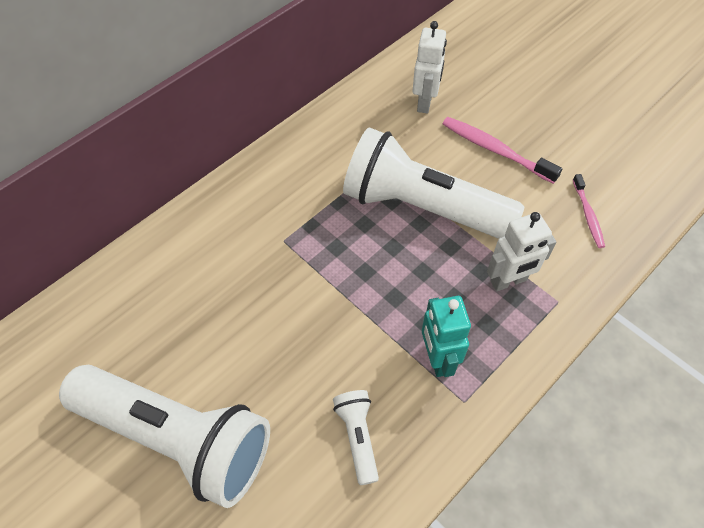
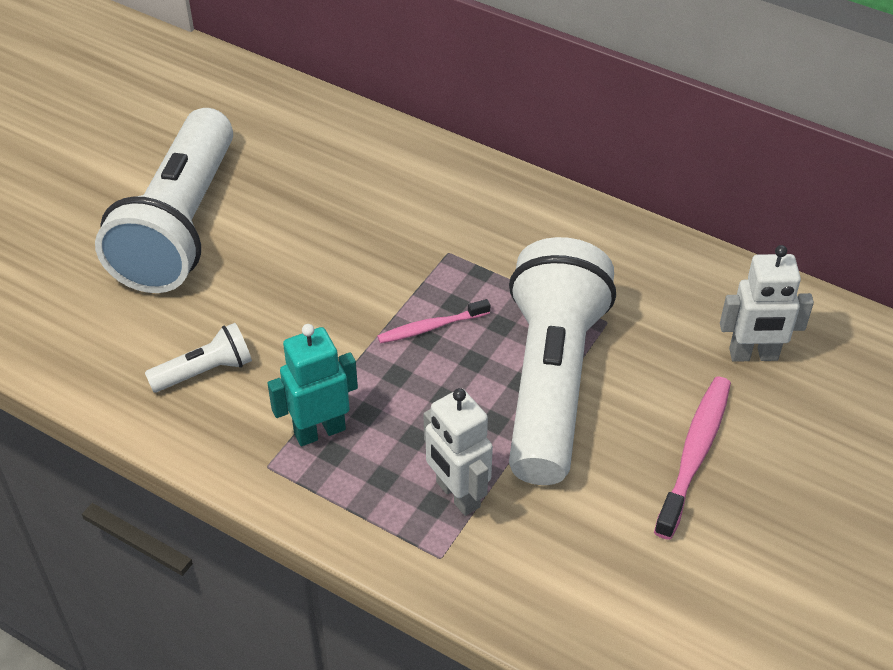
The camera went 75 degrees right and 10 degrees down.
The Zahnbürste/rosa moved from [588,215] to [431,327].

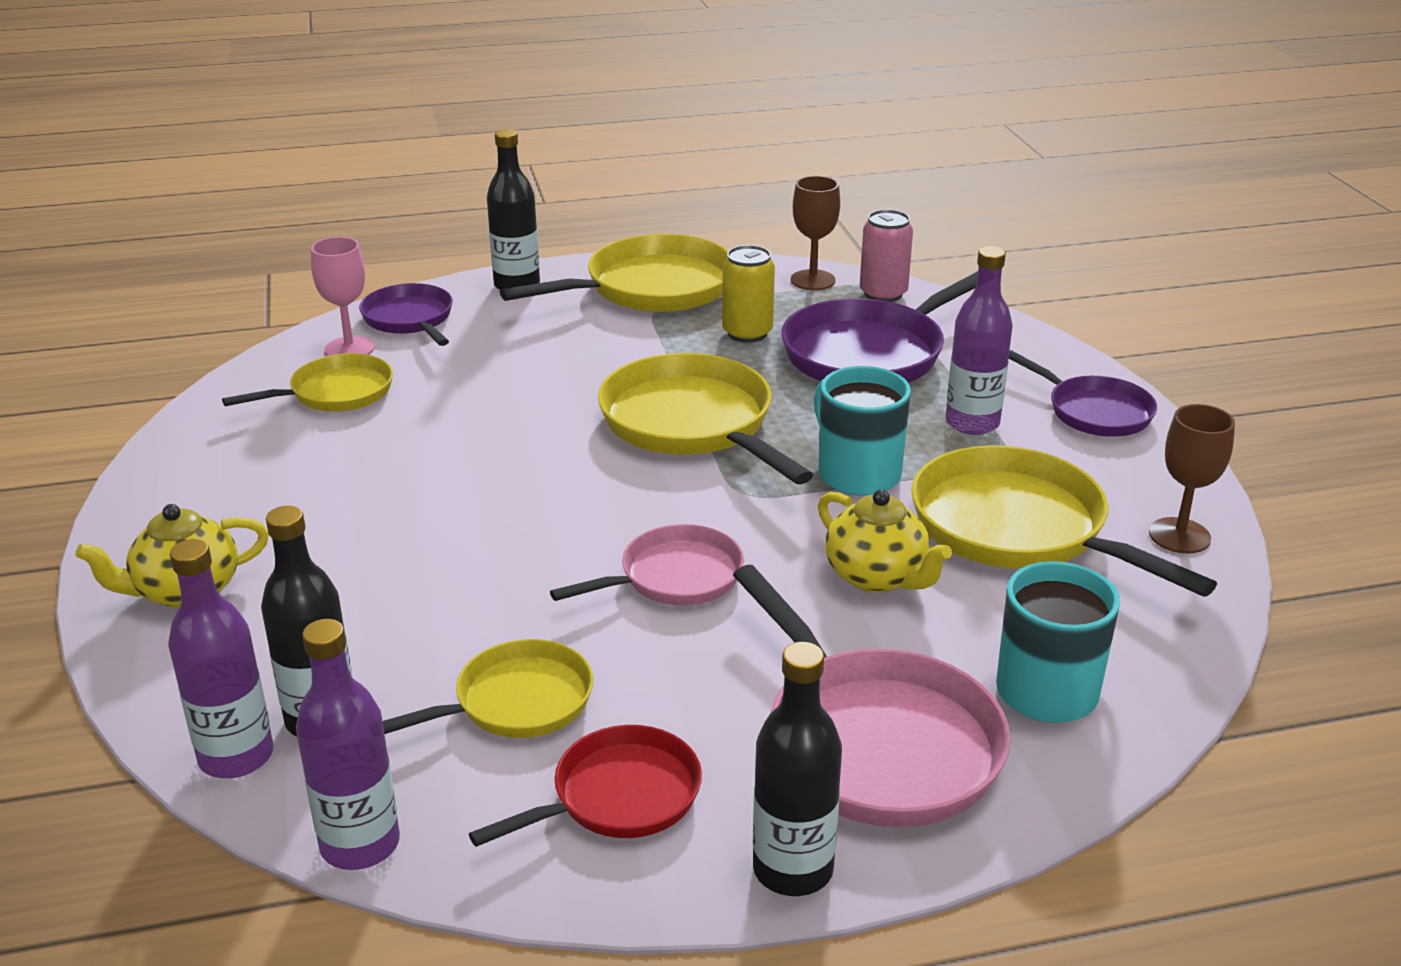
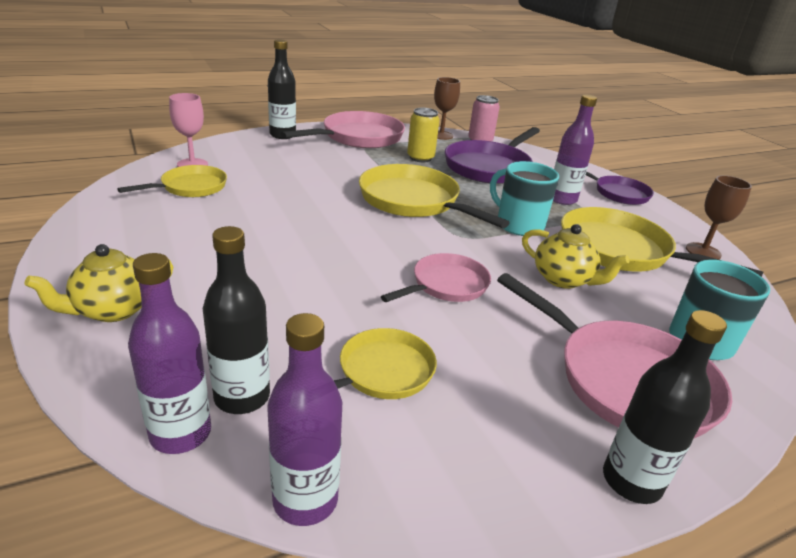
The camera went 15 degrees left and 0 degrees up.
The Pfanne/lila at [410,319] disappeared.
The Pfanne/rot at [618,797] disappeared.
The Pfanne/gelb at [651,288] became the Pfanne/rosa at [358,137].

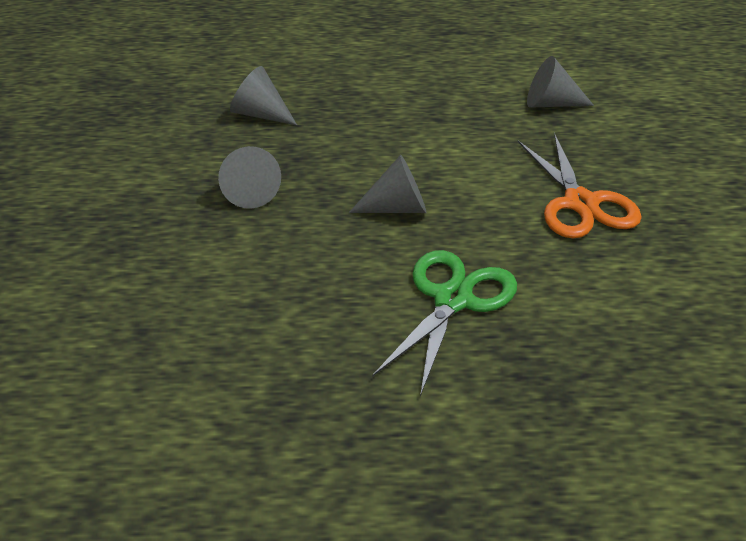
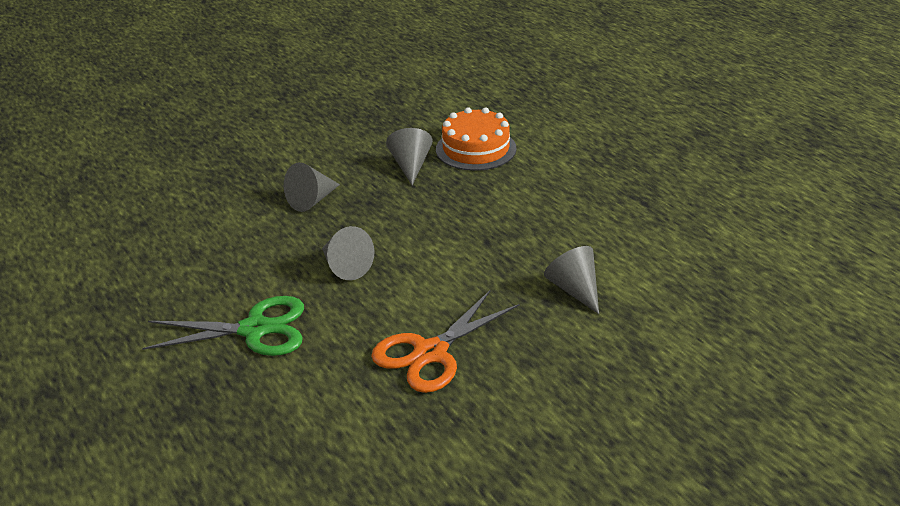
The camera went 60 degrees right and 5 degrees down.
The Kuchen/orange at [476,149] appeared.

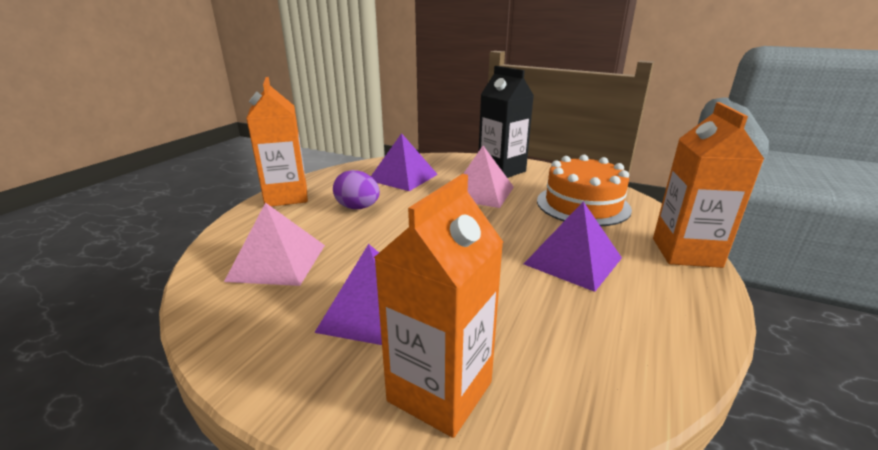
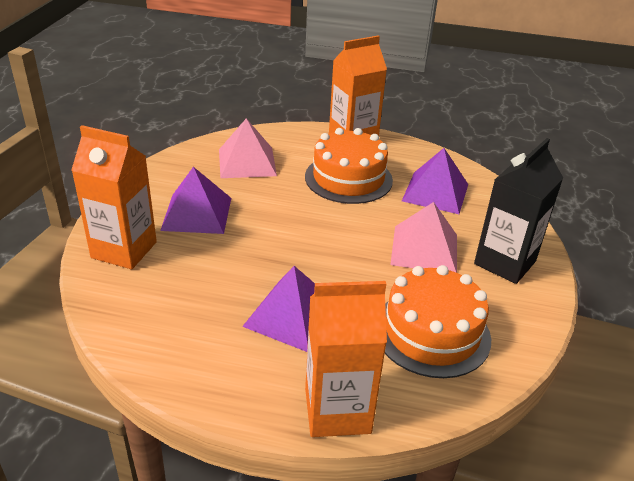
The camera went 75 degrees right and 10 degrees up.
The Ei/lila at [358,208] was replaced by the Kuchen/orange at [348,178].

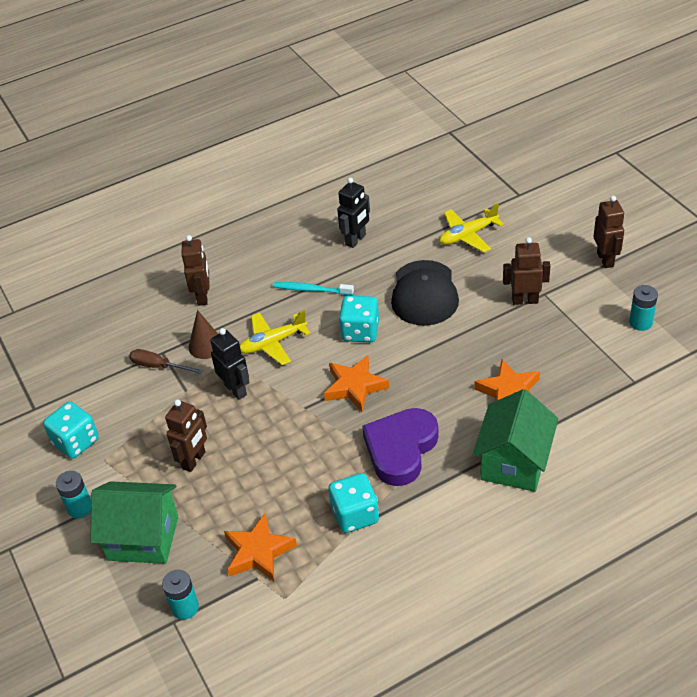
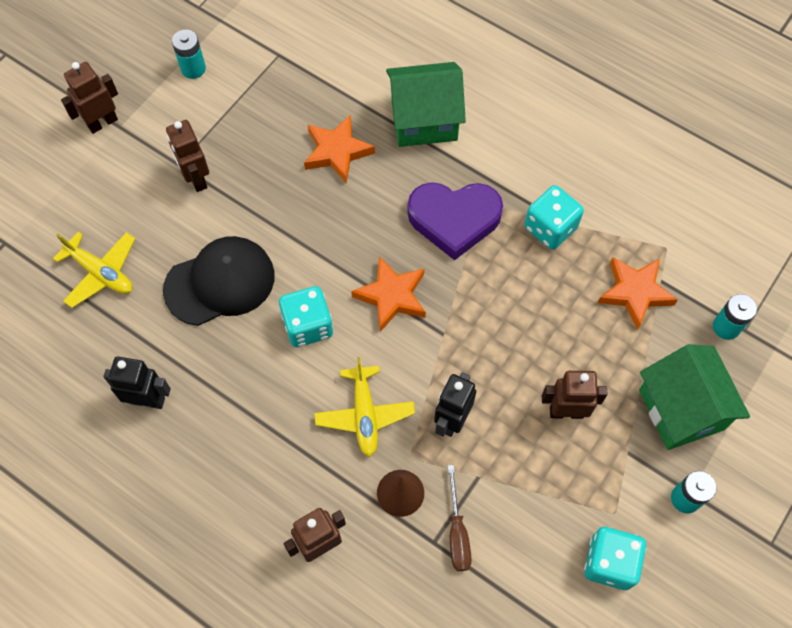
The camera went 120 degrees left and 20 degrees up.
The Flugzeug/gelb at [273,343] turned 45 degrees clockwise.
The Zahnbürste/türkis at [311,290] disappeared.

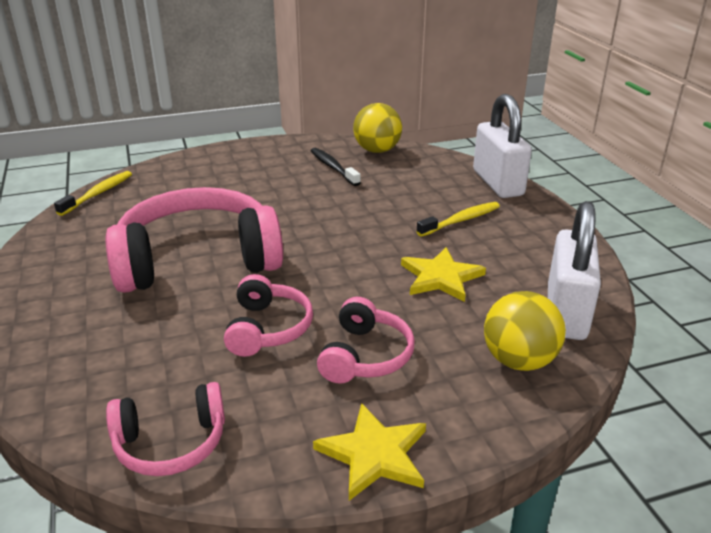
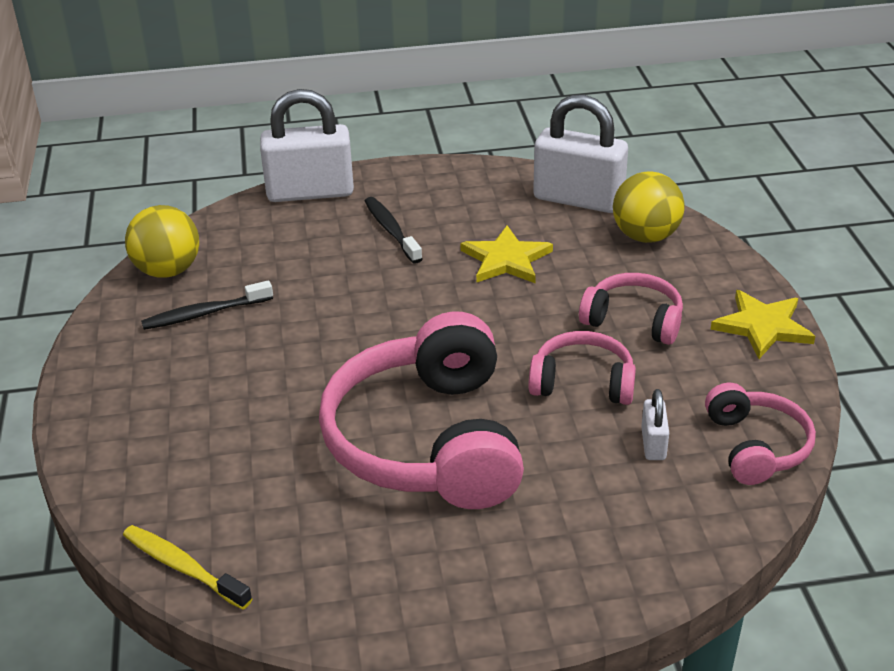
The camera went 80 degrees left and 5 degrees up.
The Zahnbürste/gelb at [461,220] became the Zahnbürste/schwarz at [391,230].
The Vorhängeschloss/weiß at [653,444] appeared.

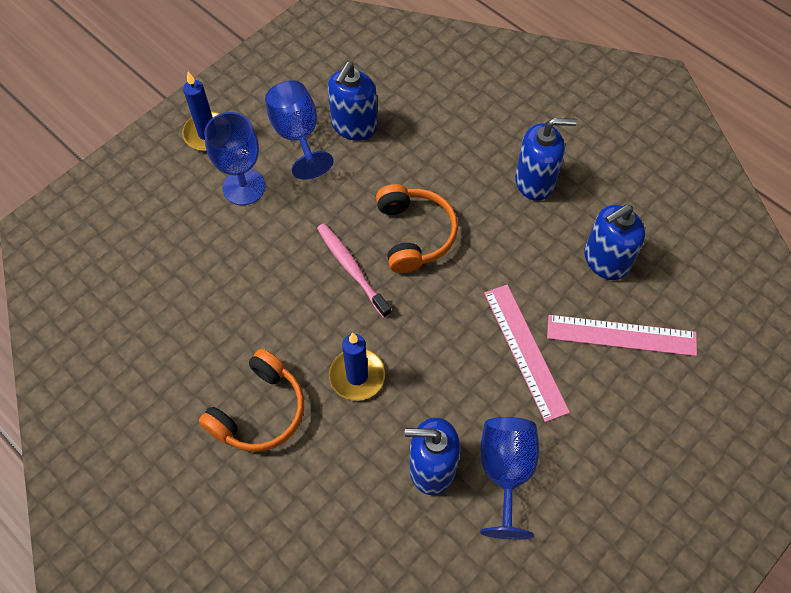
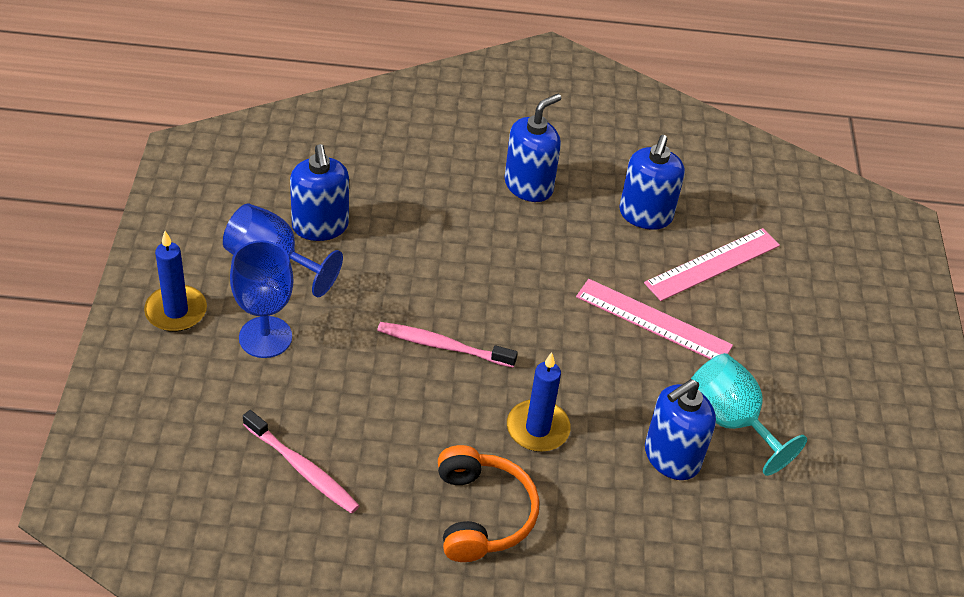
The camera went 45 degrees left and 15 degrees down.
The Kopfhörer/orange at [414,234] disappeared.
The Kelch/blau at [505,472] became the Kelch/türkis at [730,421].
The Zahnbürste/rosa at [302,468] appeared.

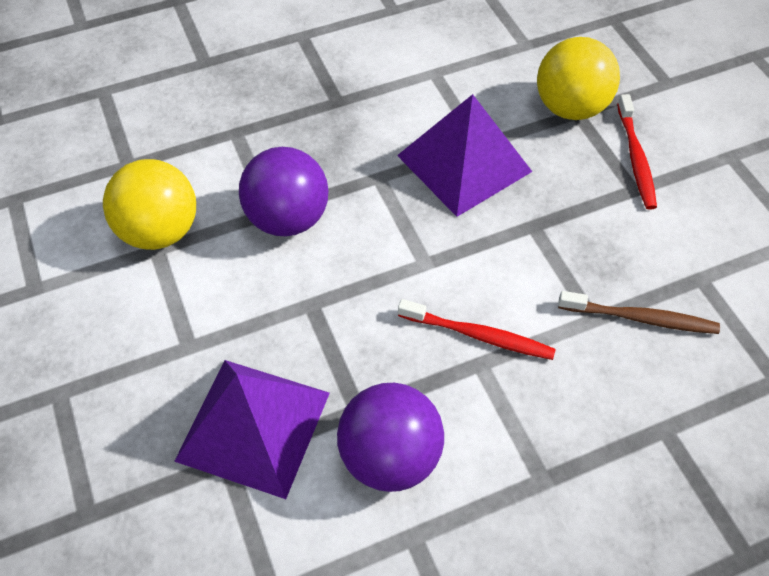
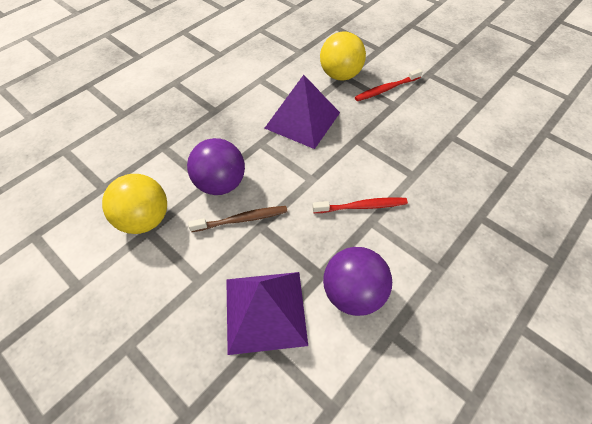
The camera went 25 degrees left and 0 degrees up.
The Zahnbürste/braun moved from [640,318] to [242,219].
The Zahnbürste/rot at [635,158] turned 90 degrees clockwise.

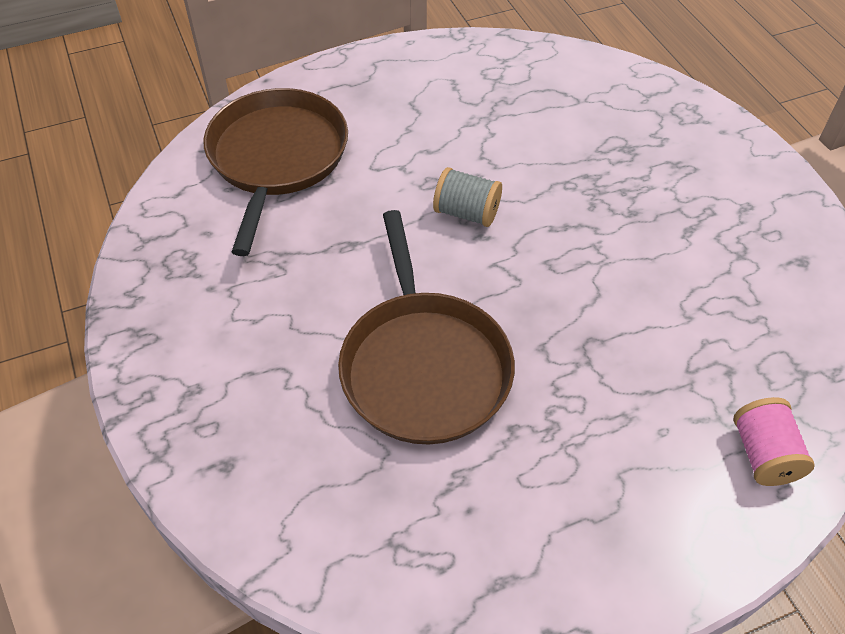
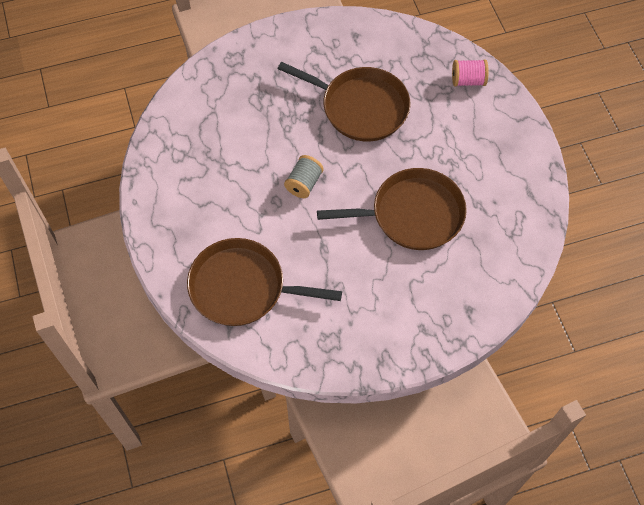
The camera went 85 degrees left and 10 degrees up.
The Pfanne/braun at [360,107] appeared.

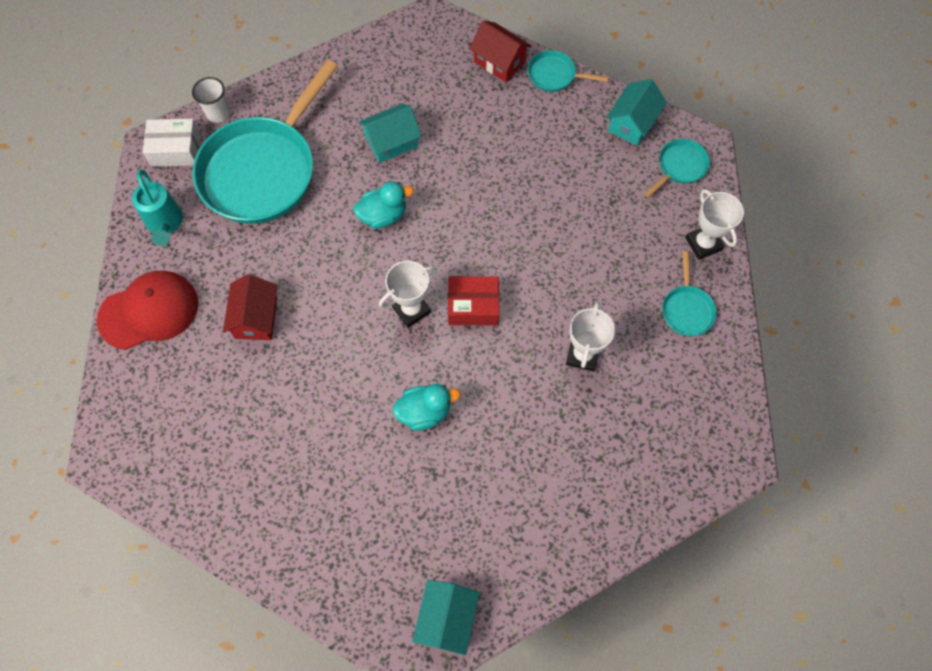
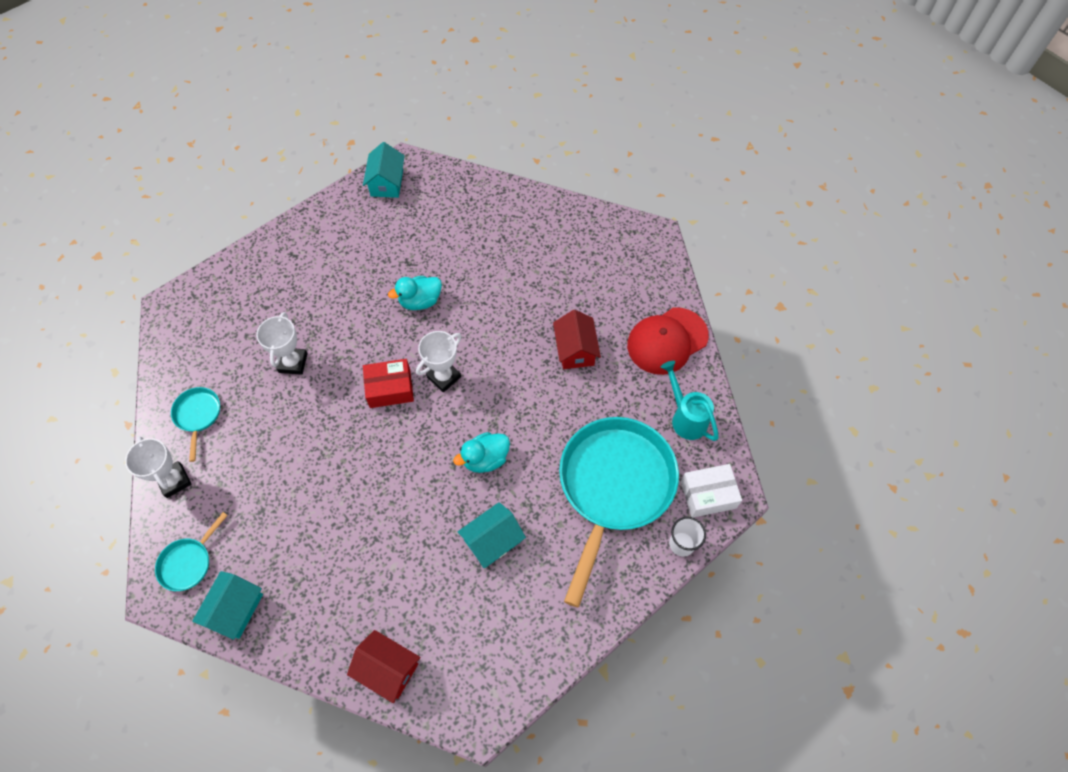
The camera went 170 degrees right and 5 degrees down.
The Pfanne/türkis at [554,75] disappeared.

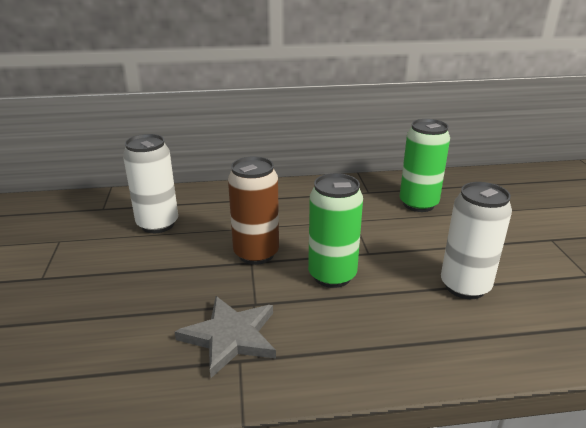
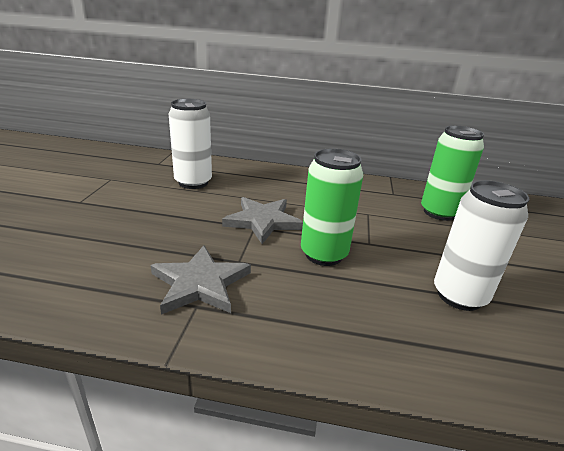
The camera went 15 degrees right and 0 degrees up.
The Dose/braun at [256,254] was replaced by the Stern/grau at [262,221].

